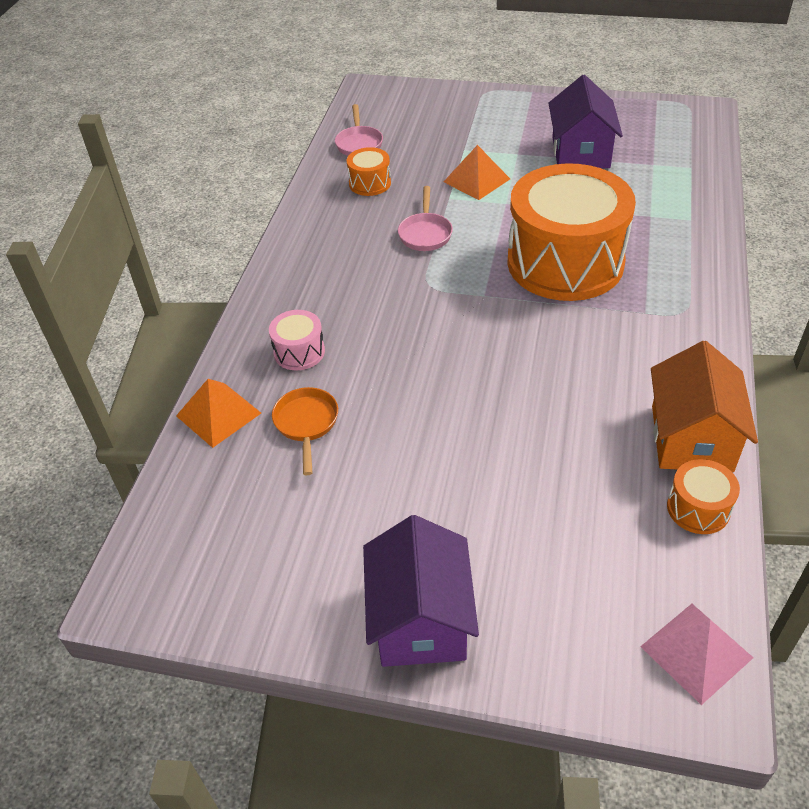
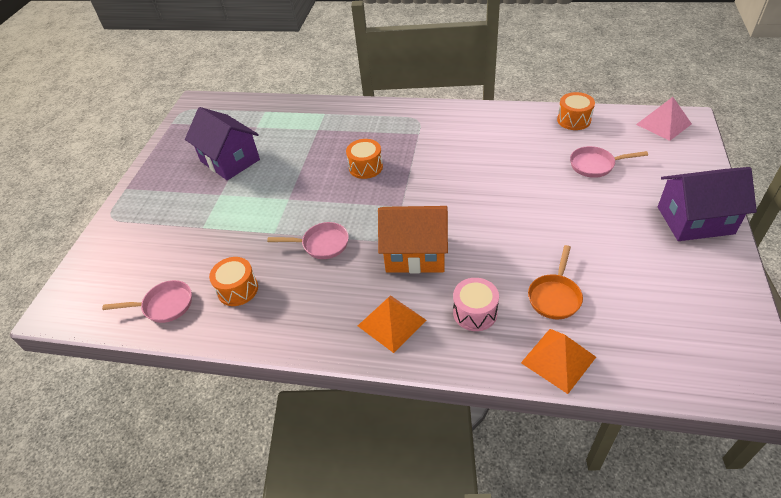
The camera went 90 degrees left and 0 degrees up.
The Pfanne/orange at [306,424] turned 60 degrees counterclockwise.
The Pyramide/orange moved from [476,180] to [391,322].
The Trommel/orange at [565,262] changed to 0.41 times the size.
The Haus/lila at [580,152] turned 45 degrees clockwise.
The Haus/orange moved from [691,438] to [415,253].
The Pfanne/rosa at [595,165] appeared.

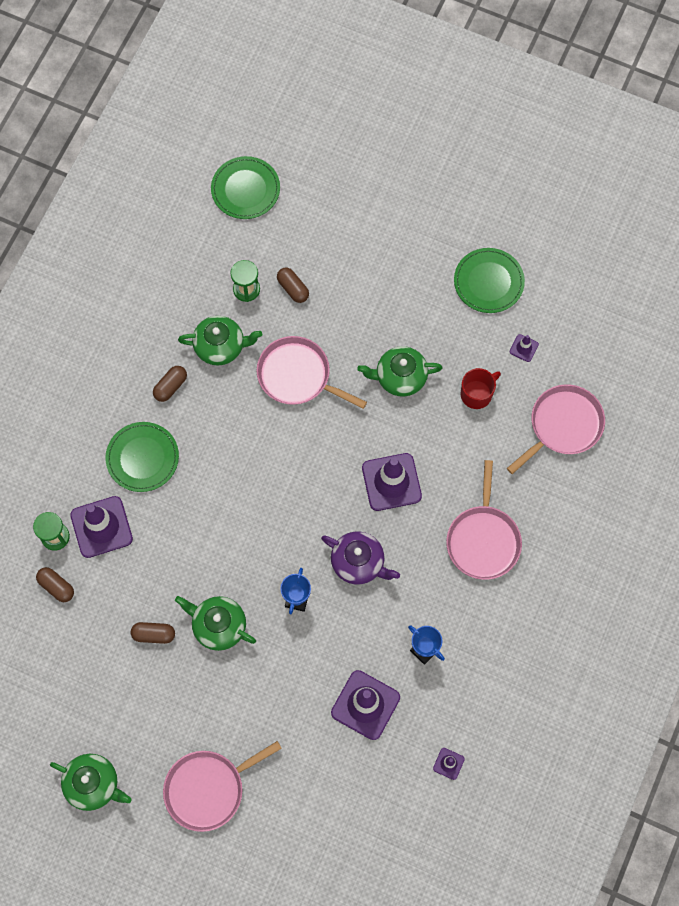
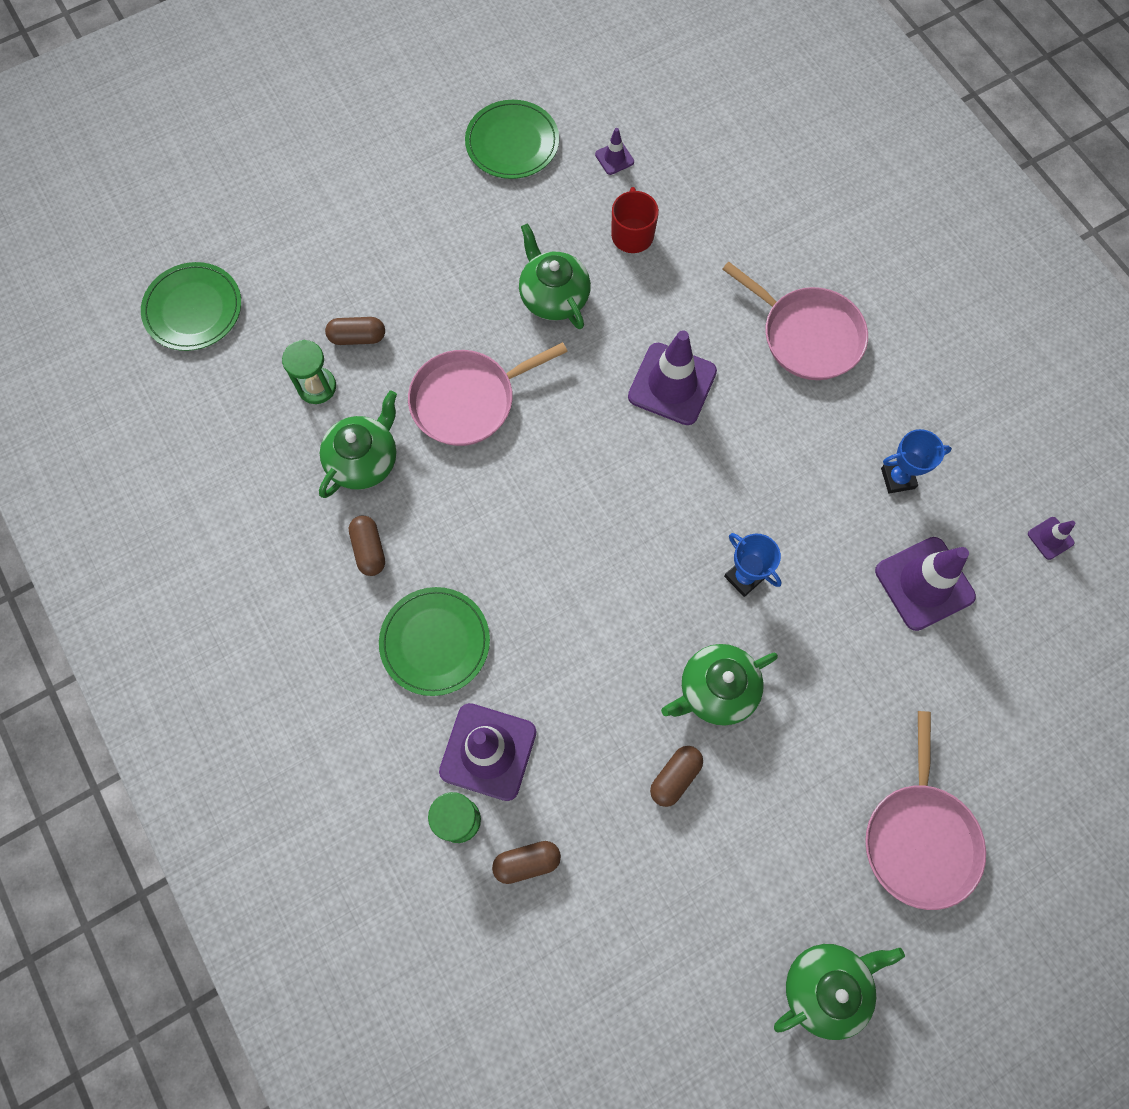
The camera went 55 degrees left and 0 degrees up.
The Teekanne/lila at [358,562] disappeared.
The Teekanne/grün at [400,377] turned 120 degrees clockwise.
The Pfanne/rosa at [563,425] disappeared.

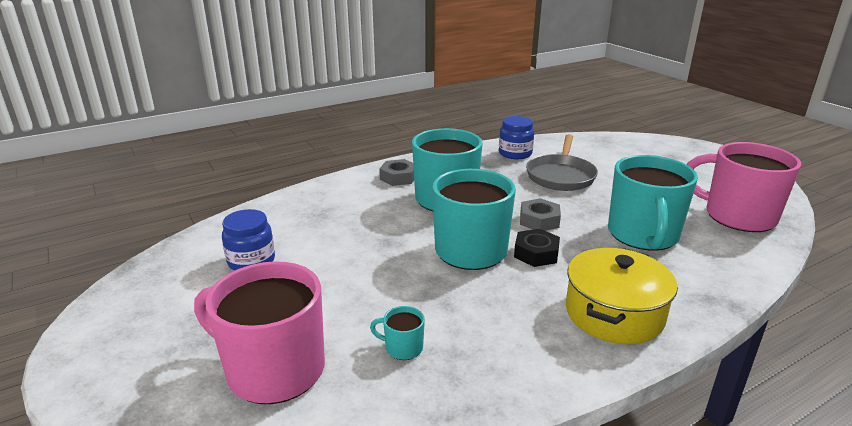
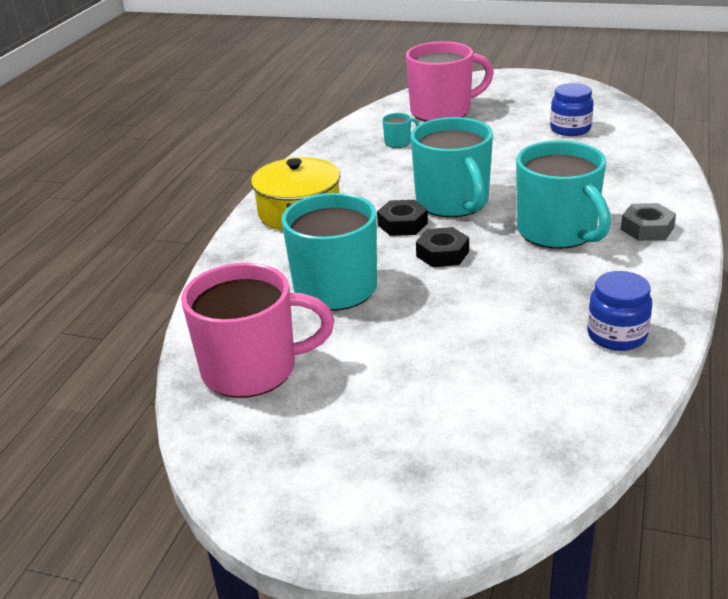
The camera went 140 degrees right and 5 degrees up.
The Sechskantmutter/grau at [539,220] became the Sechskantmutter/schwarz at [442,254].
The Pfanne/grau at [560,176] disappeared.

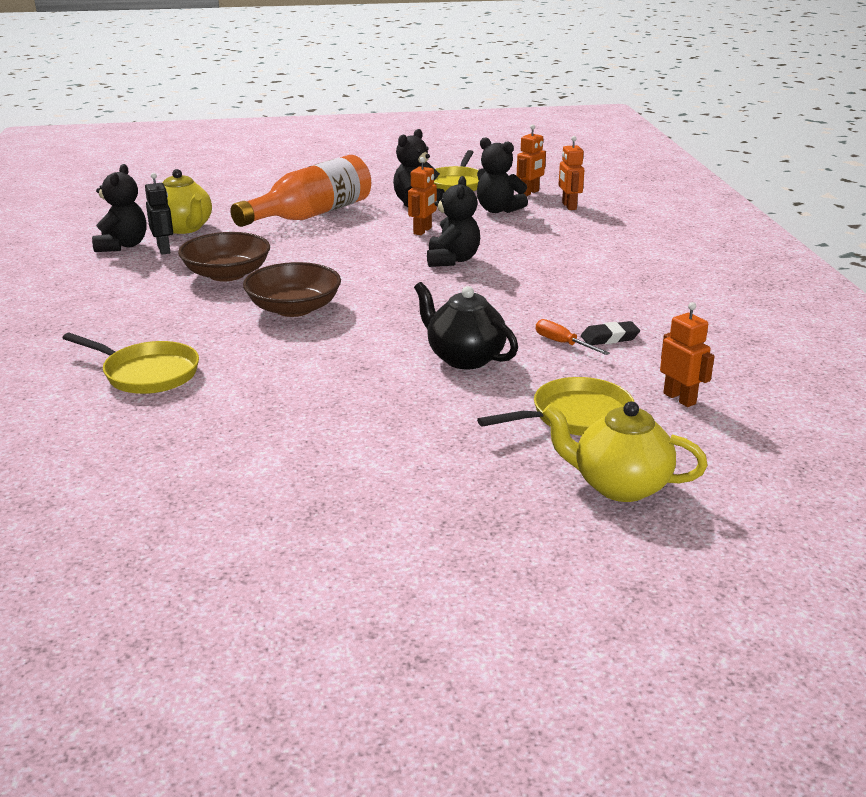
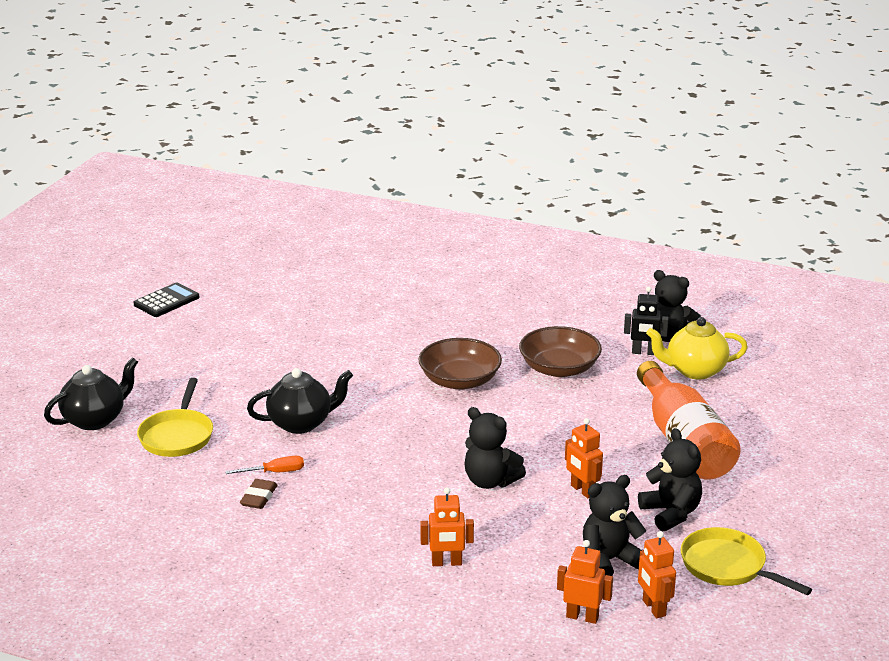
The camera went 120 degrees right and 0 degrees up.
The Pfanne/gelb at [147,373] disappeared.
The Teekanne/gelb at [619,486] became the Teekanne/schwarz at [95,419].
The Radiergummi/schwarz at [609,338] became the Radiergummi/braun at [259,497].
The Roboter/orange moved from [679,398] to [446,563].
The Taschenrechner/schwarz at [166,301] appeared.

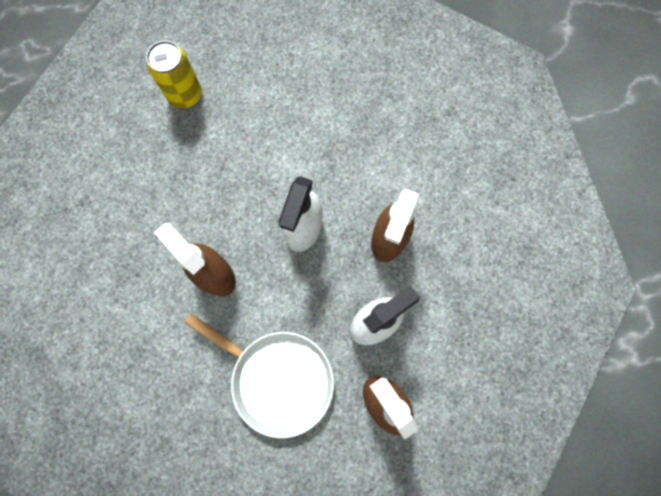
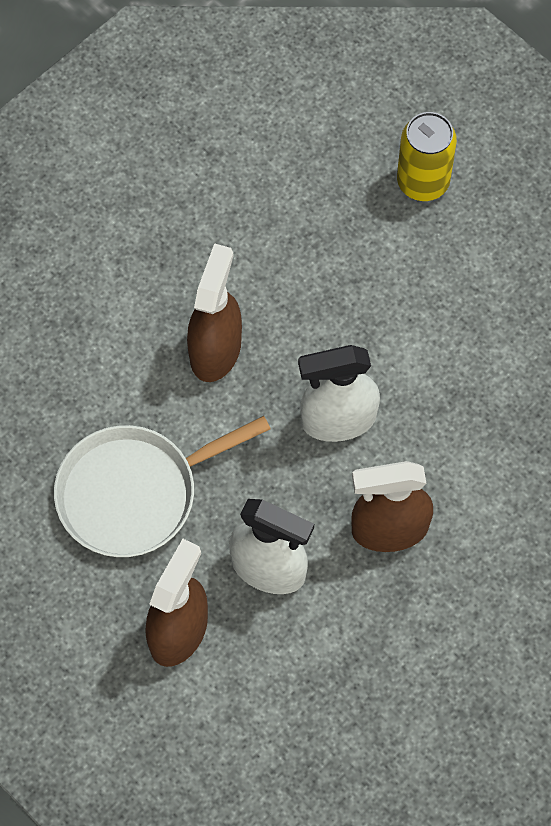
The camera went 60 degrees right and 10 degrees down.
The Pfanne/weiß at [278,379] turned 60 degrees clockwise.

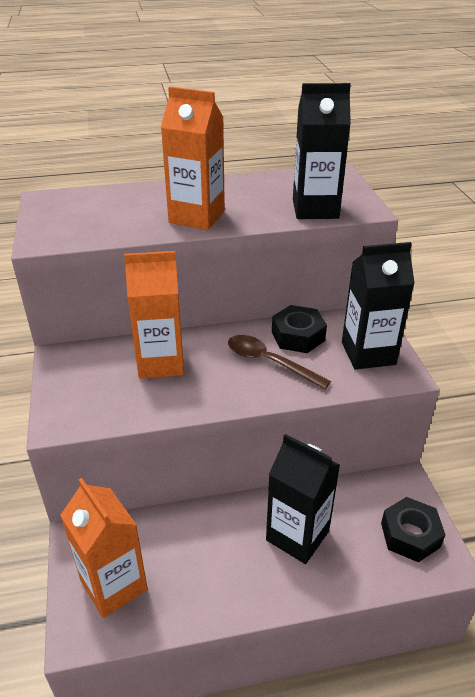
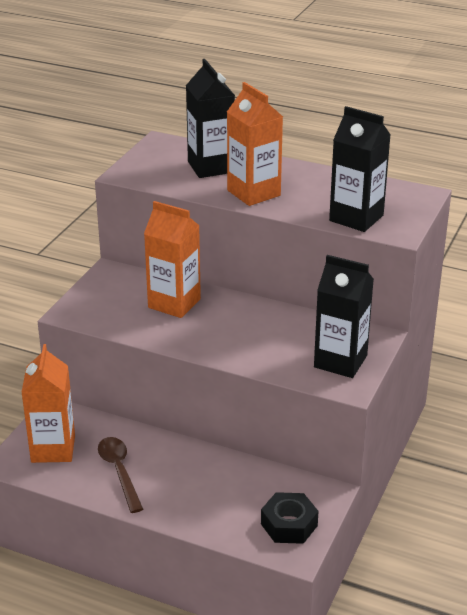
The camera went 35 degrees right and 5 degrees down.
The Löffel/braun moved from [269,362] to [119,472].
The Getränkekarton/schwarz moved from [297,535] to [211,167].
The Sechskantmutter/schwarz at [298,336] disappeared.

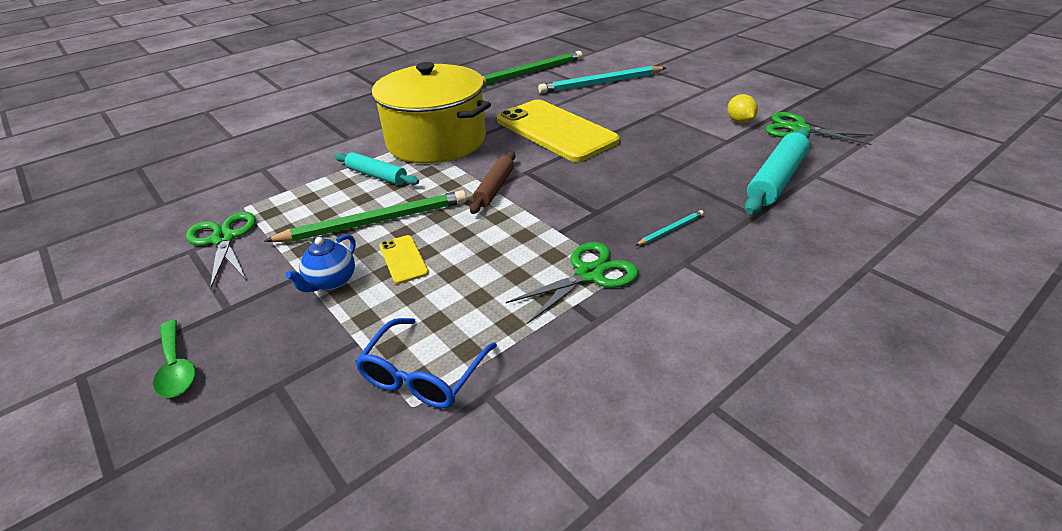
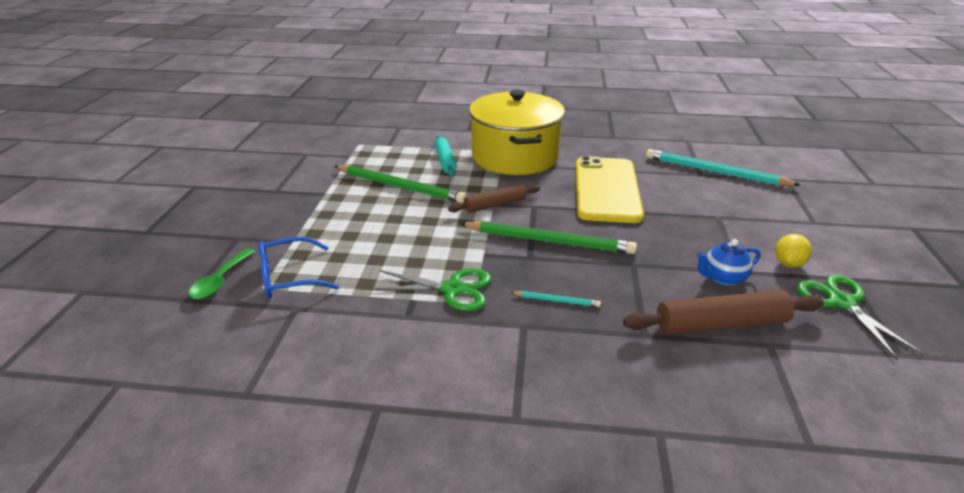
The camera went 45 degrees right and 5 degrees down.
The Löffel/grün moved from [176,367] to [220,281].
The Schere/grün at [224,239] disappeared.
The Teekanne/blau moved from [331,282] to [723,278].
The Handy/gelb at [403,259] disappeared.
The Bleistift/grün moved from [529,72] to [549,241].
The Nudelholz/türkis at [776,180] became the Nudelholz/braun at [721,324].

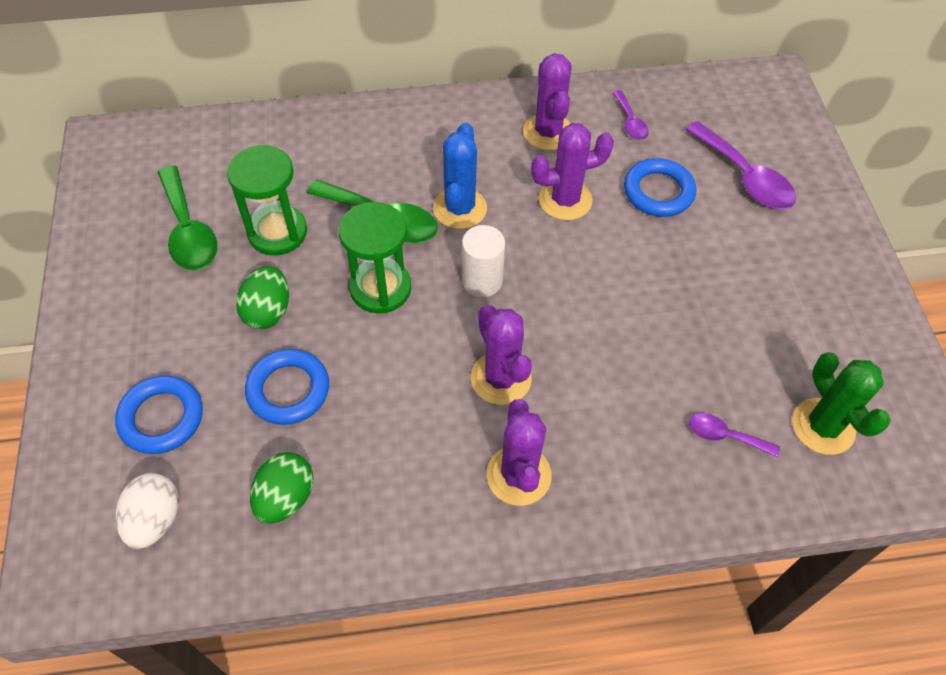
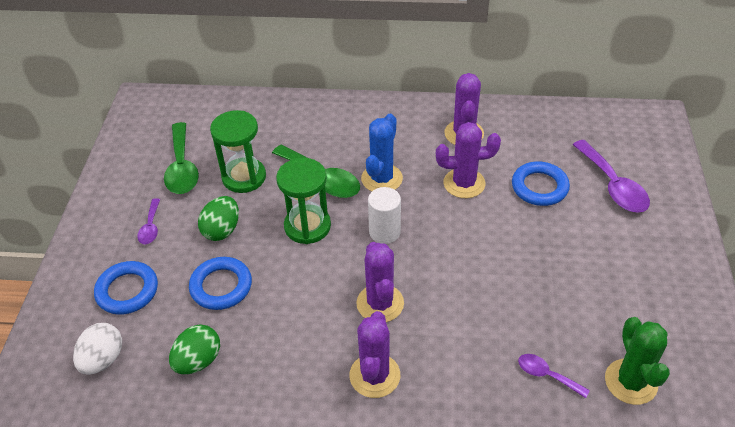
The camera went 15 degrees right and 10 degrees down.
The Löffel/lila moved from [630,122] to [151,227].

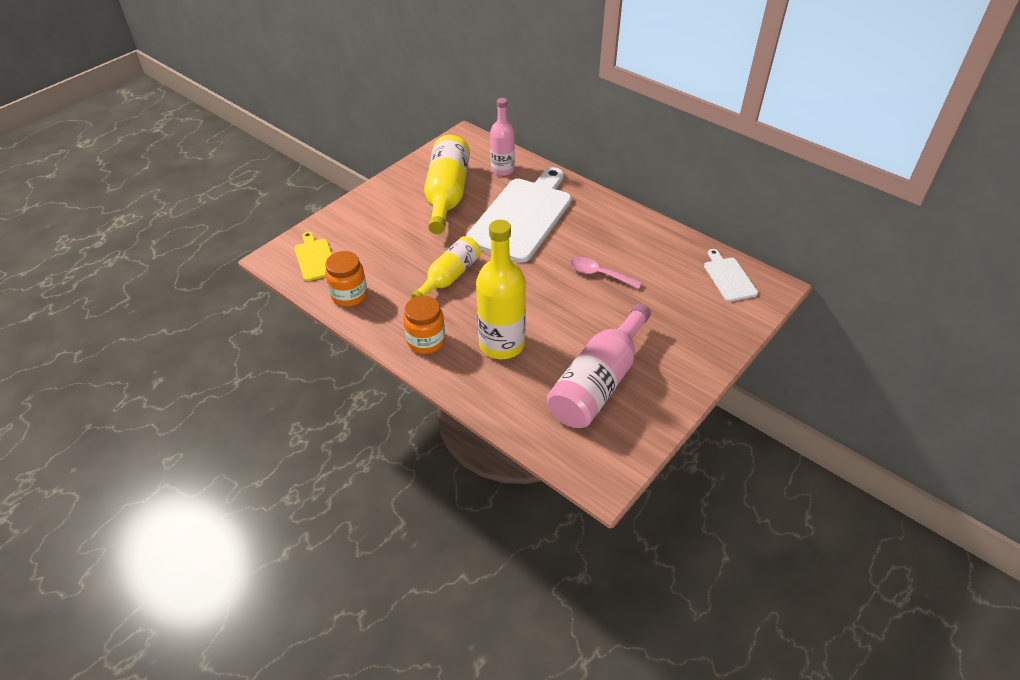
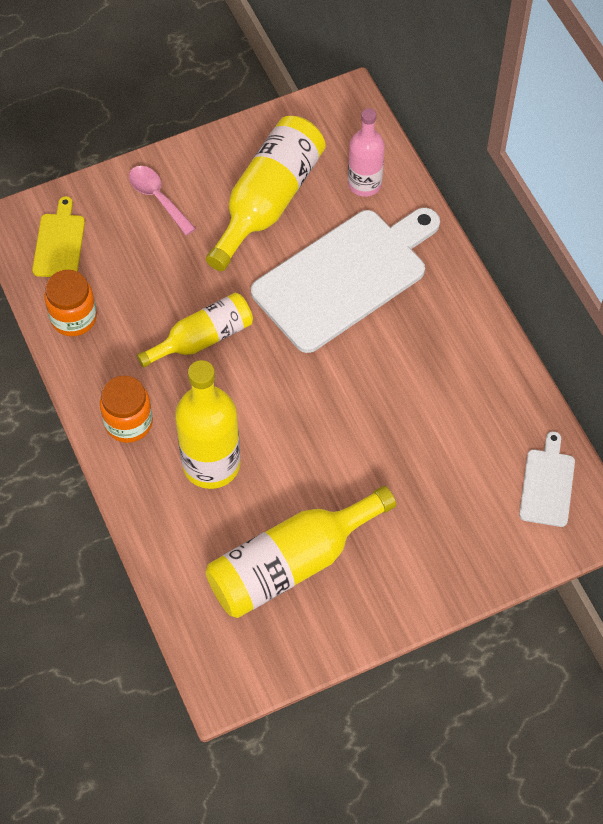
The camera went 25 degrees right and 15 degrees up.
The Flasche/rosa at [598,382] became the Flasche/gelb at [291,563].
The Löffel/rosa moved from [599,274] to [157,198].

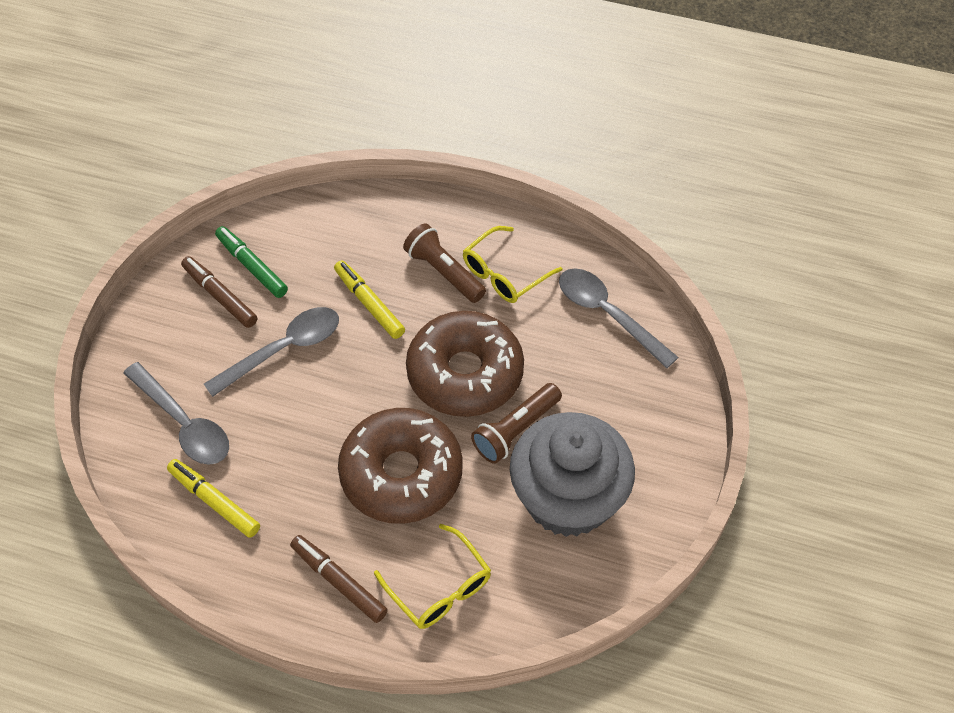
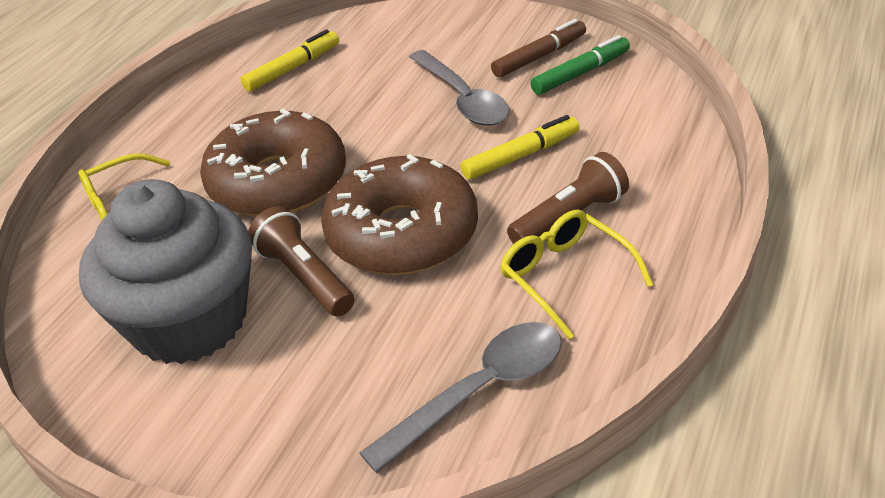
The camera went 100 degrees right and 15 degrees down.
The Löffel/grau at [184,424] disappeared.
The Filzstift/braun at [339,581] disappeared.

